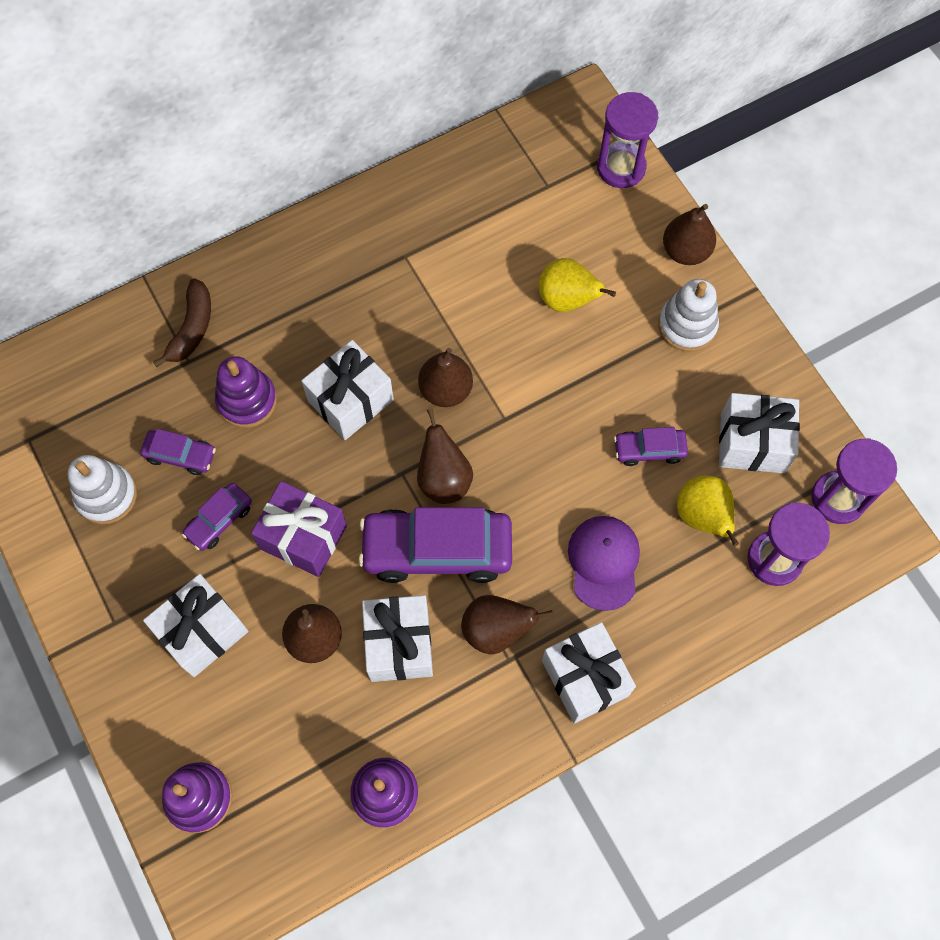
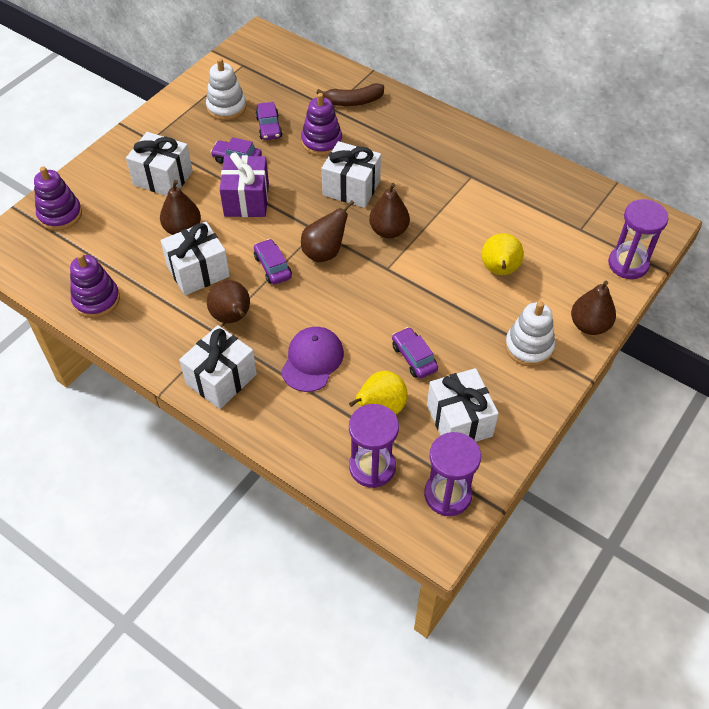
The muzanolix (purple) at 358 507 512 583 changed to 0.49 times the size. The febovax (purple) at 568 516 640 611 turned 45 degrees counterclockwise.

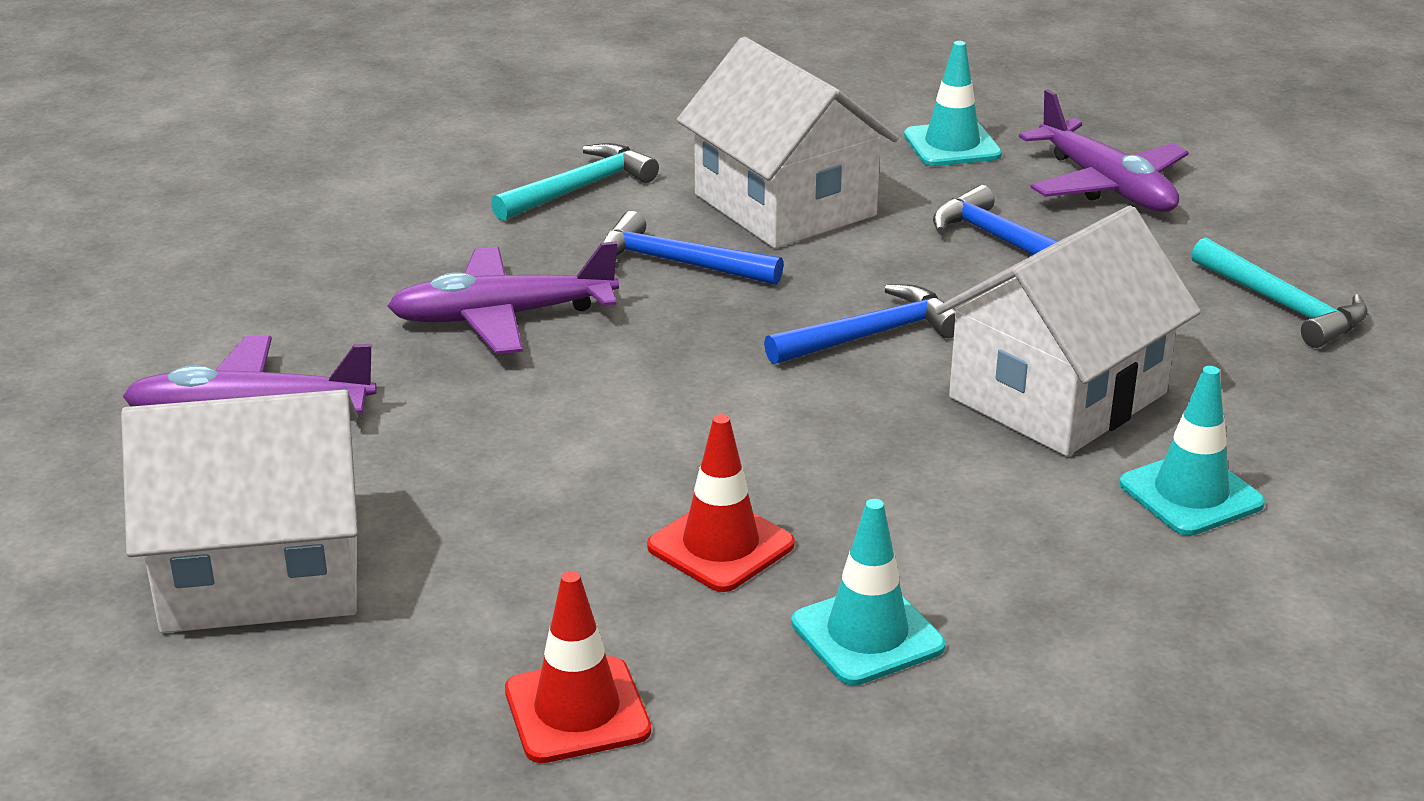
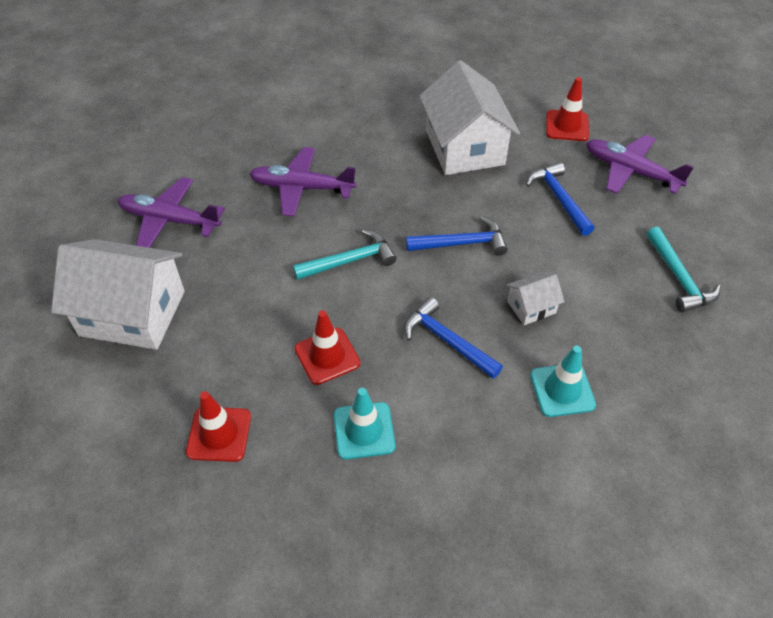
The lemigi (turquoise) moved from 491 143 659 221 to 293 229 397 280. The lemigi (blue) moved from 603 211 784 285 to 404 297 503 379. The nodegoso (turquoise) at 904 41 1002 166 became the nodegoso (red) at 546 77 589 141. The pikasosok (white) at 935 206 1201 456 changed to 0.45 times the size. The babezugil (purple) at 1019 89 1189 212 turned 135 degrees clockwise.

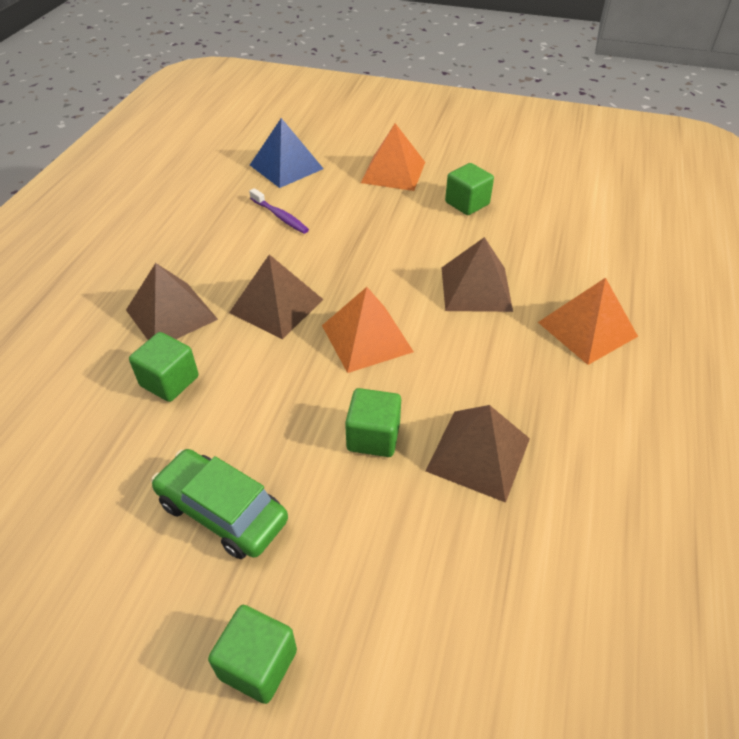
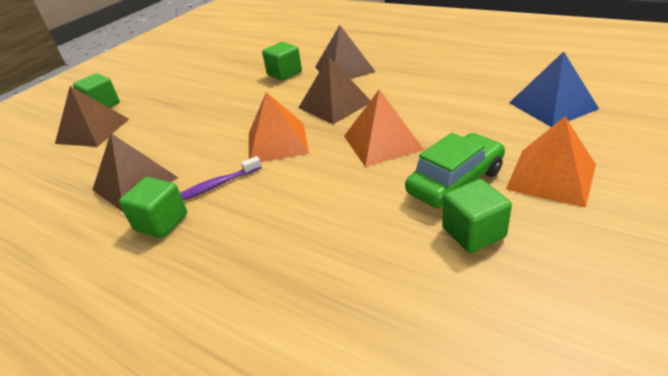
The muzanolix (green) moved from 151 449 288 559 to 405 133 505 208. The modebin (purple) moved from 249 188 309 234 to 180 156 262 200. The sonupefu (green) moved from 345 388 401 457 to 119 177 187 238. The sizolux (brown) moved from 441 237 513 312 to 55 86 129 147. The sizolux (orange) moved from 538 277 638 365 to 344 89 424 167.

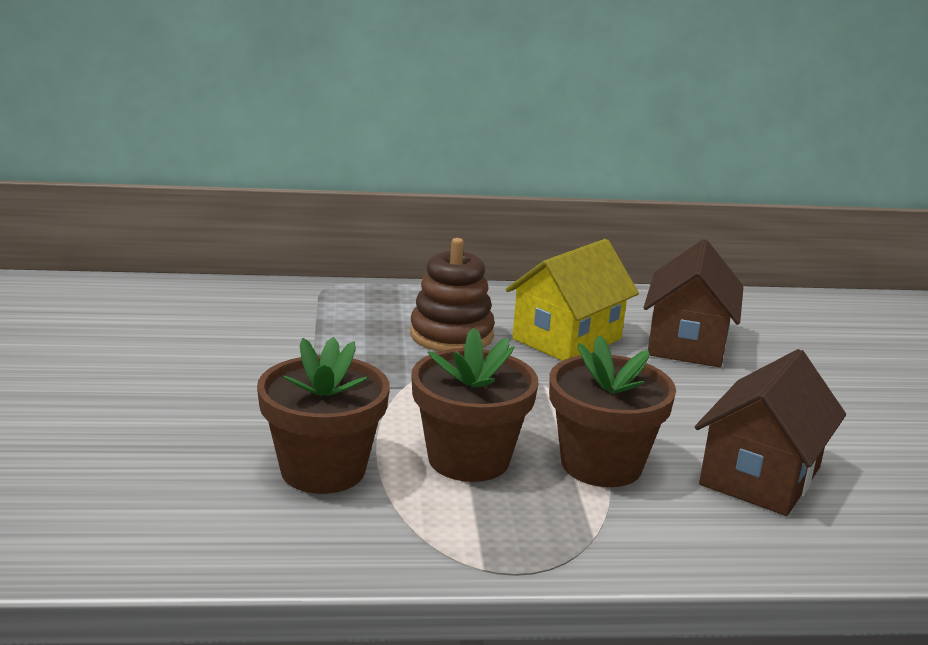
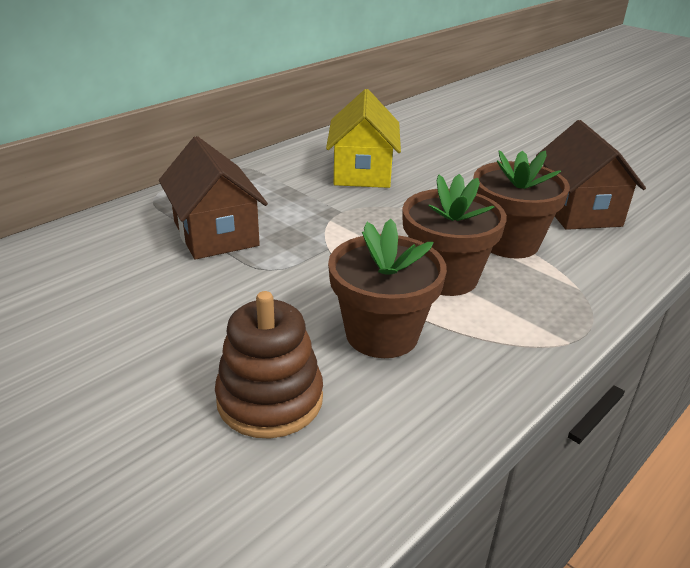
The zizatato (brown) moved from 410 238 495 352 to 215 291 323 439. The pikasosok (brown) moved from 644 239 744 367 to 159 136 268 260.

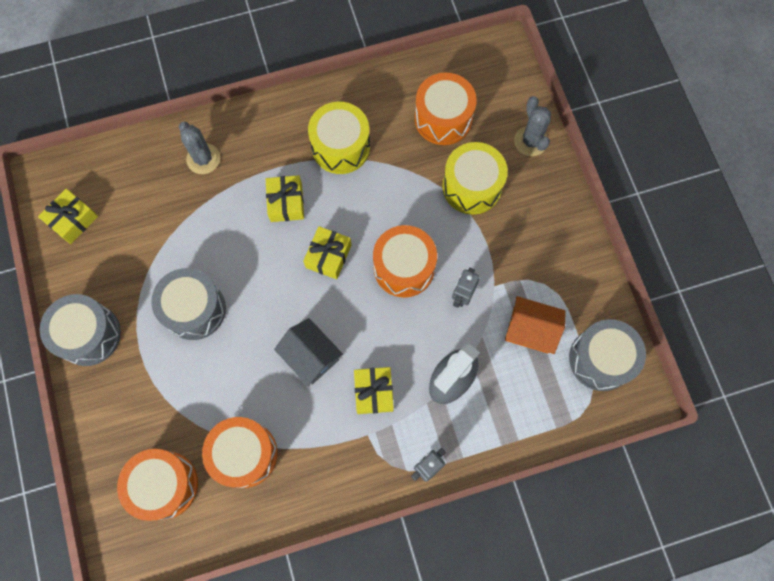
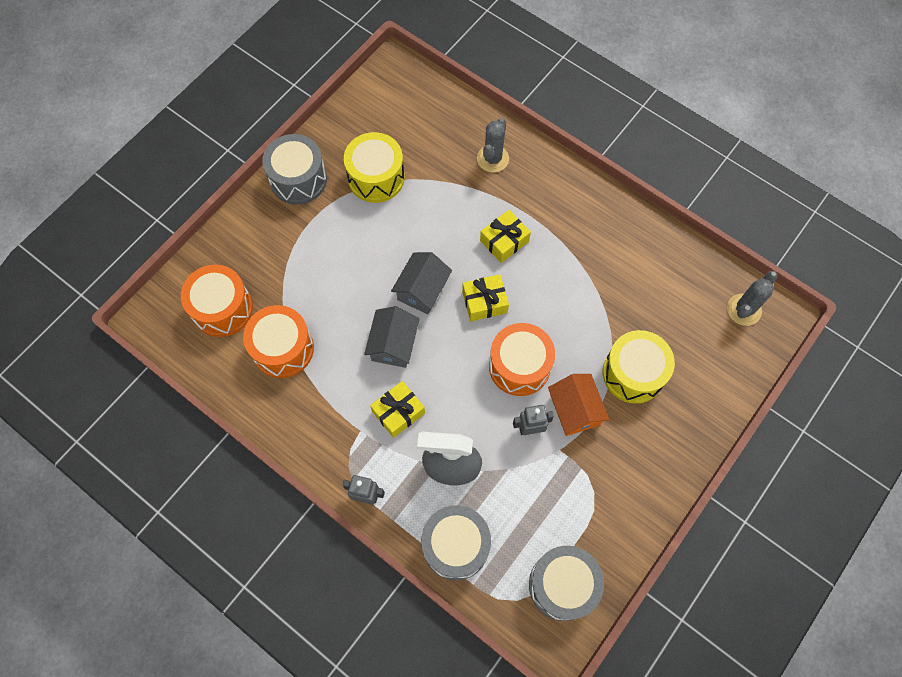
The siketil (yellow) at 38 189 98 244 disappeared. The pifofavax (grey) moved from 151 268 226 340 to 421 505 491 580. The pifofavax (yellow) moved from 308 102 370 174 to 344 132 405 203. The pifofavax (orange) at 415 73 477 145 disappeared. The pikasosok (orange) moved from 505 296 566 354 to 548 374 610 436. The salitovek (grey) moved from 514 96 551 156 to 727 271 778 326. The pikasosok (grey) at 391 252 452 314 appeared.

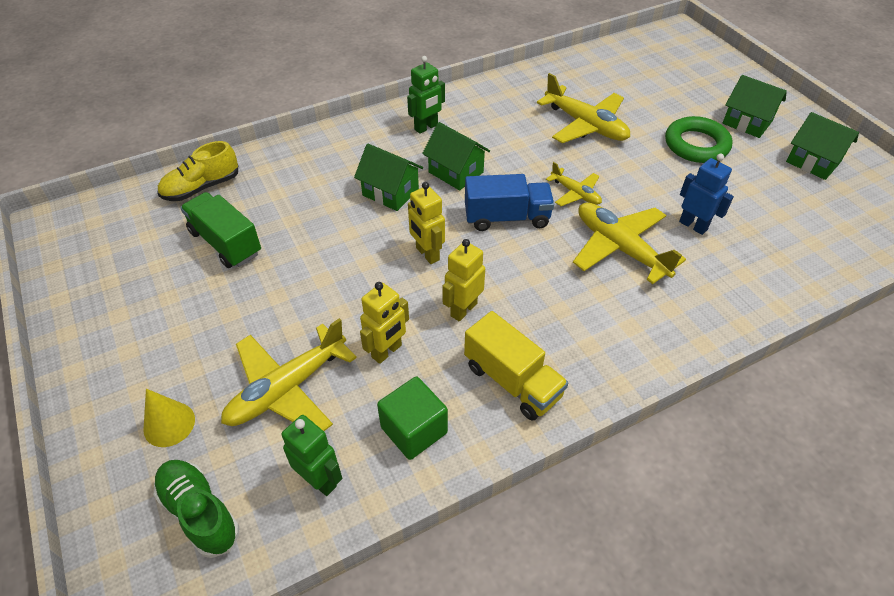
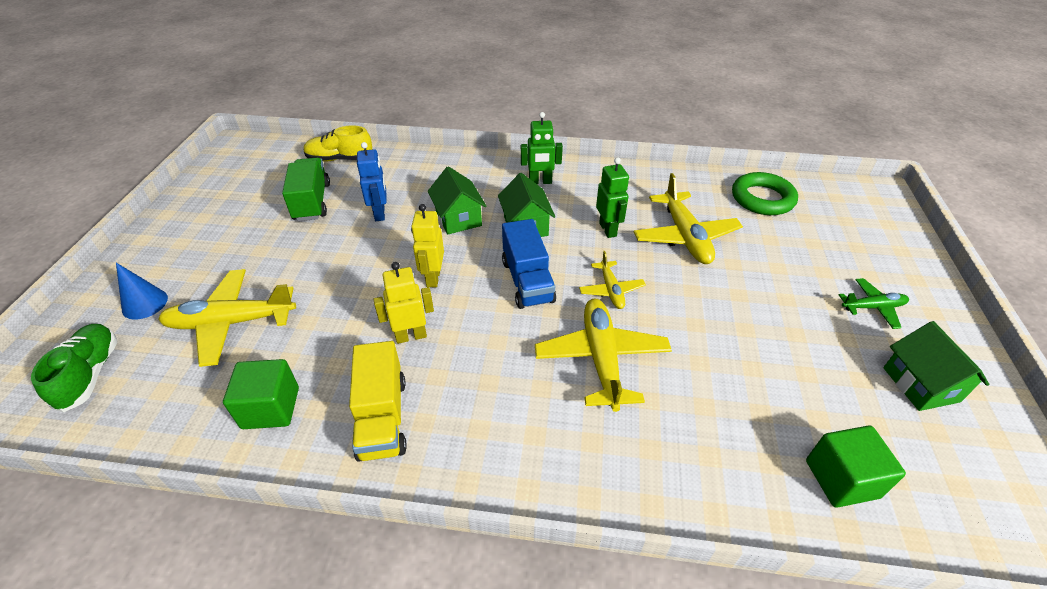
The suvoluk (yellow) at 143 389 195 447 became the suvoluk (blue) at 116 263 168 320. The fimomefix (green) moved from 281 415 342 496 to 596 157 629 238. The fimomefix (yellow) at 360 282 409 364 disappeared. The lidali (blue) at 465 174 554 231 turned 45 degrees clockwise. The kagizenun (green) moved from 665 116 733 163 to 732 172 798 215. The fimomefix (blue) moved from 679 153 734 235 to 357 142 387 221. The pikasosok (green) at 723 75 787 138 was replaced by the babezugil (green) at 839 278 909 329. The sonupefu (green) at 806 425 906 508 appeared.

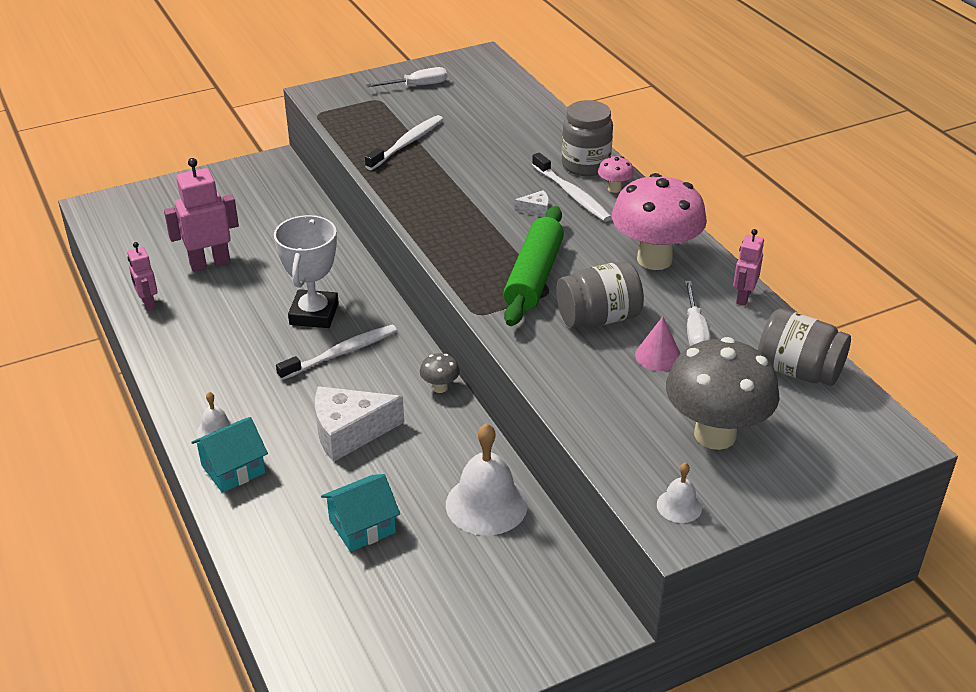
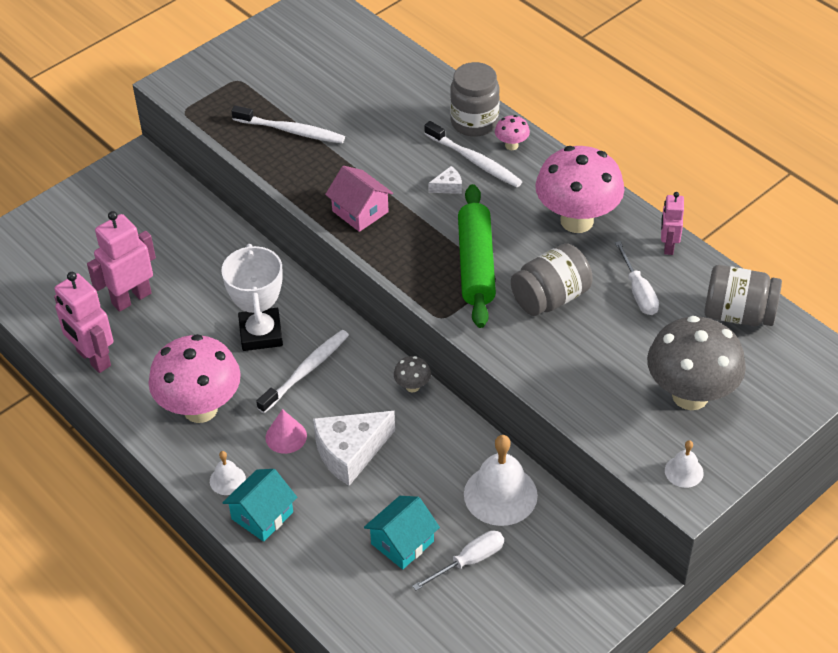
The fimomefix (pink) at 127 242 158 311 changed to 1.70 times the size. The modebin (white) at 365 115 443 170 turned 90 degrees clockwise. The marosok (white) moved from 366 67 447 87 to 413 530 504 591. The suvoluk (pink) moved from 635 316 681 371 to 265 409 307 454. The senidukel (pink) at 149 334 241 423 appeared. The pikasosok (pink) at 325 166 393 232 appeared.

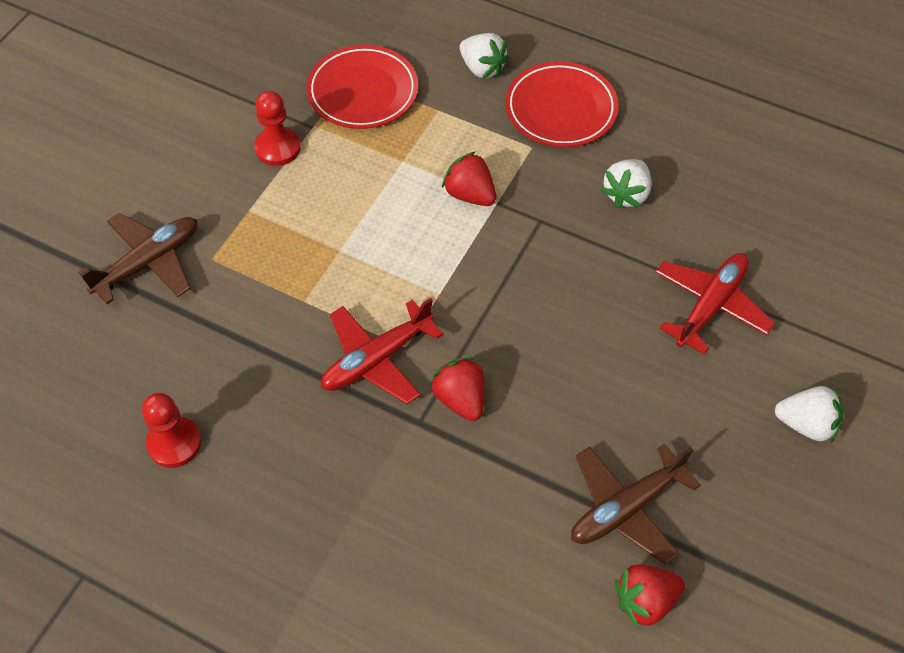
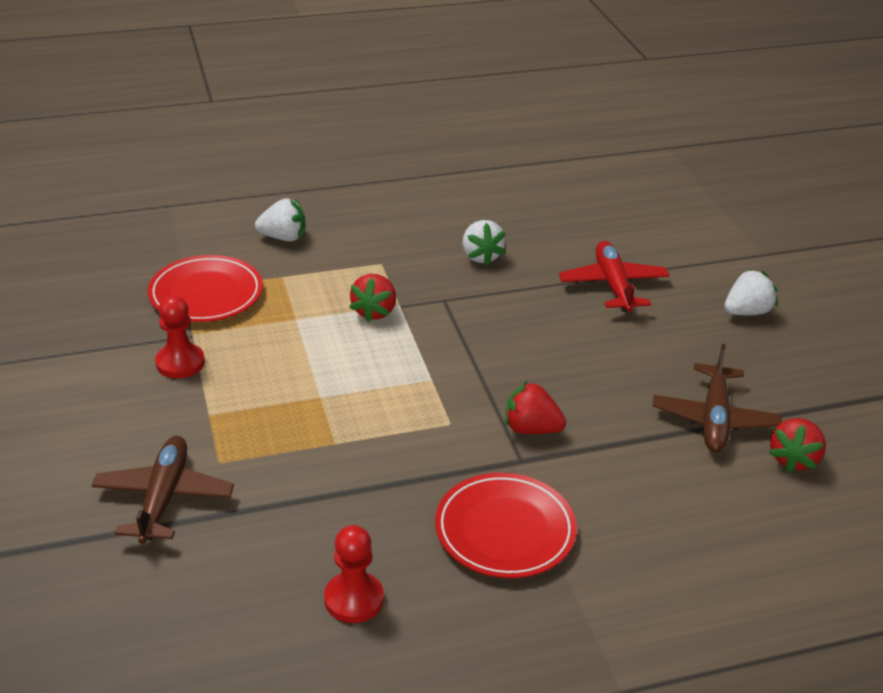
The babezugil (red) at 321 298 444 404 disappeared. The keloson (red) at 442 151 496 206 turned 75 degrees counterclockwise. The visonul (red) moved from 505 61 618 147 to 435 473 577 578.

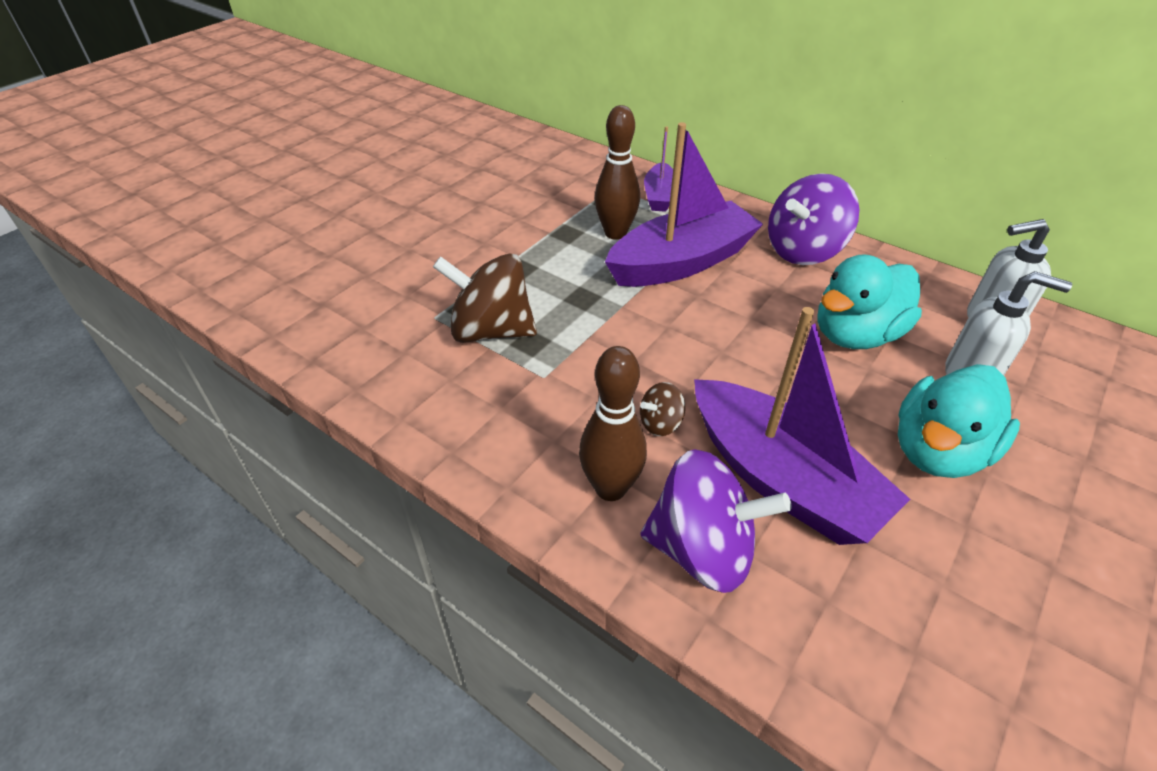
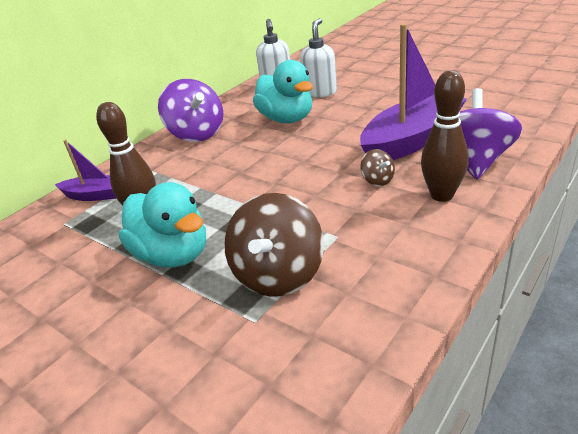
The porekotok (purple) at 605 122 763 287 disappeared. The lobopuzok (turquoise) moved from 898 364 1020 478 to 119 182 206 267.

